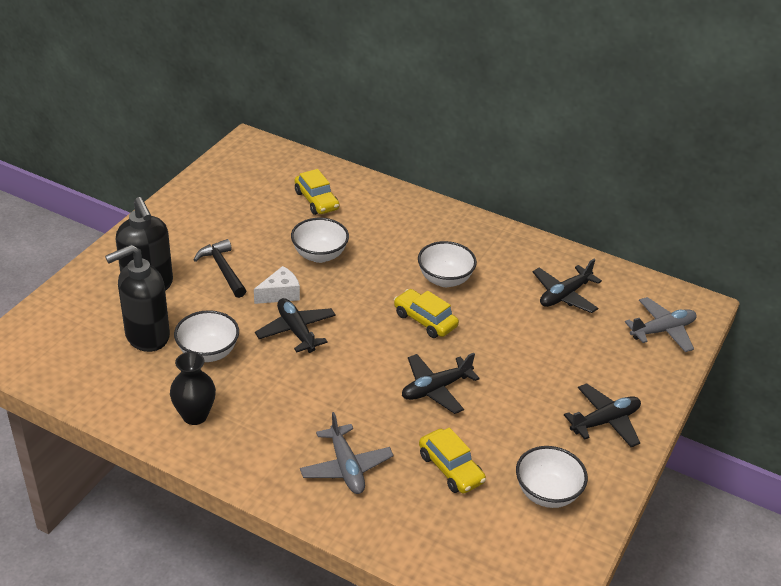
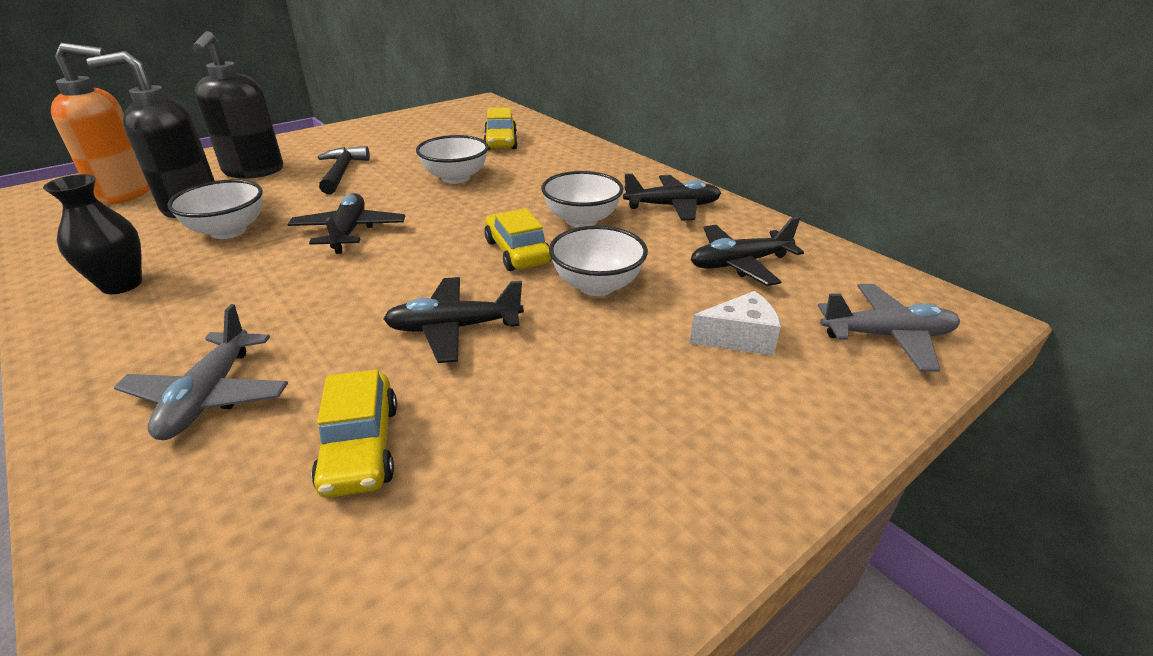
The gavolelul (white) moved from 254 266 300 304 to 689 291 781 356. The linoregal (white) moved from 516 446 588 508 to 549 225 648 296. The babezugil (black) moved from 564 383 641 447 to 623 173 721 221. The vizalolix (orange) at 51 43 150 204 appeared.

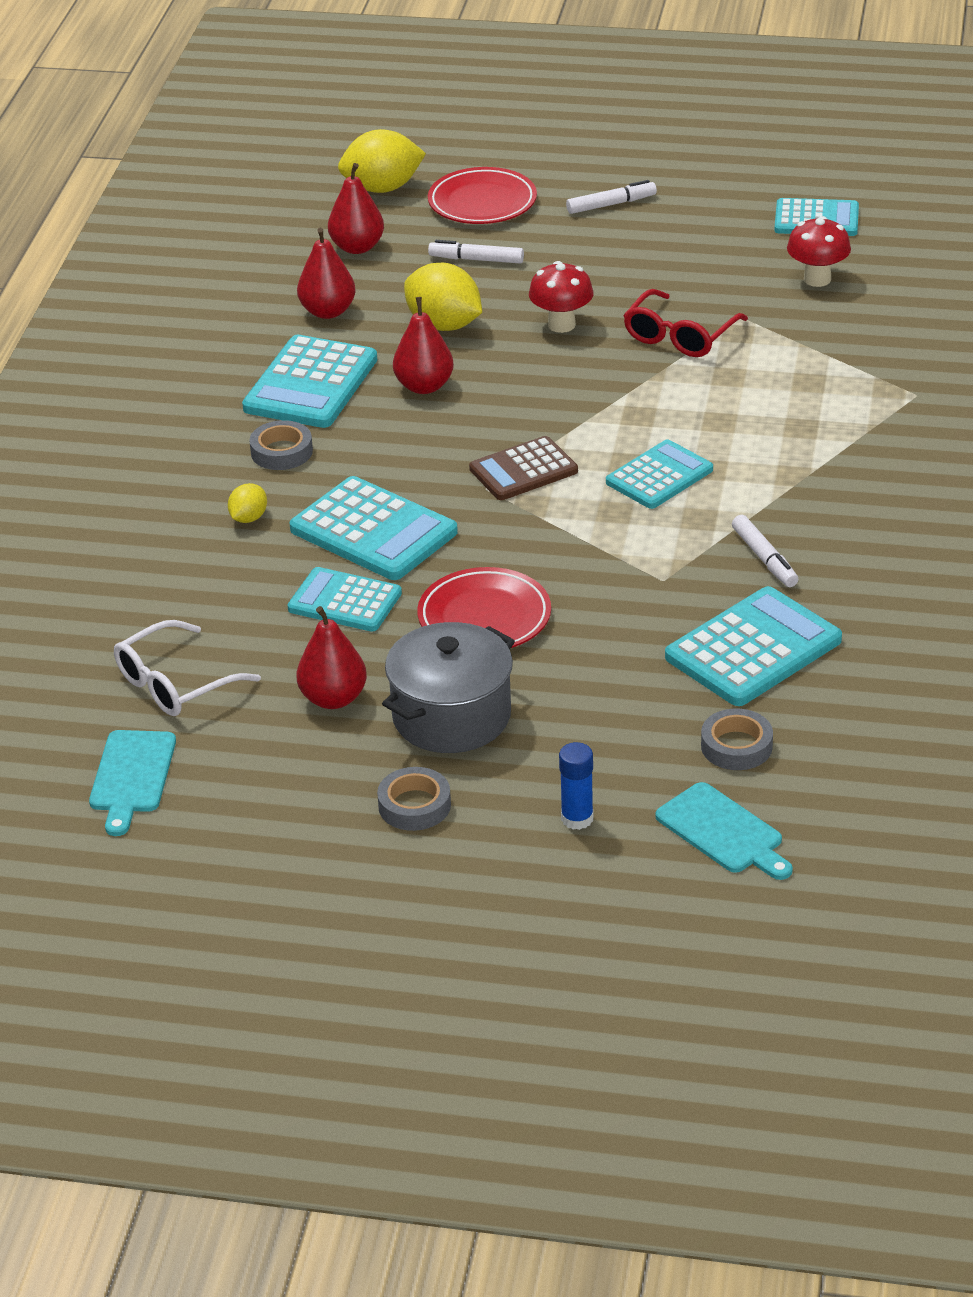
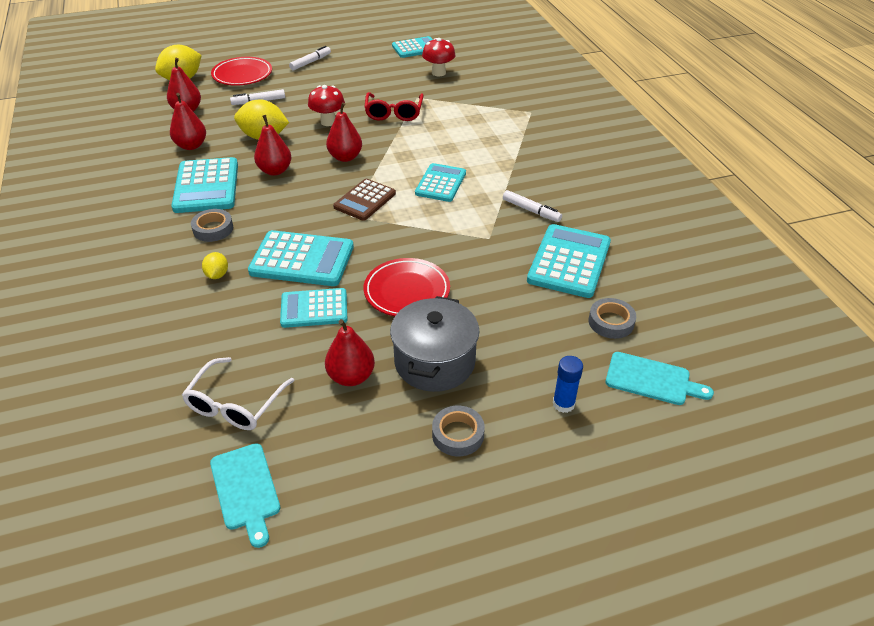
The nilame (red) at 326 103 362 162 appeared.

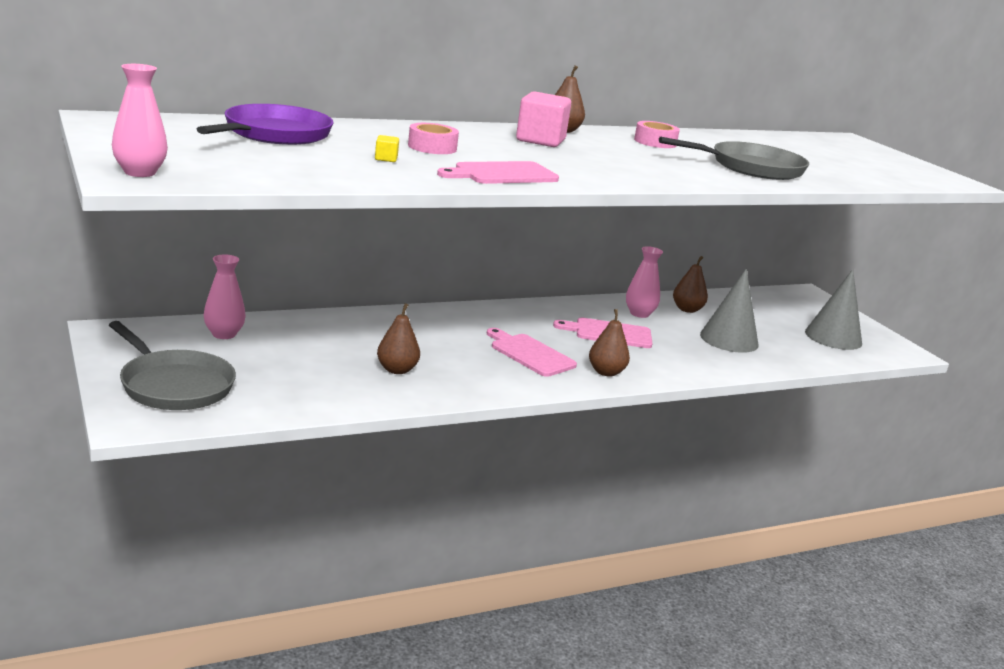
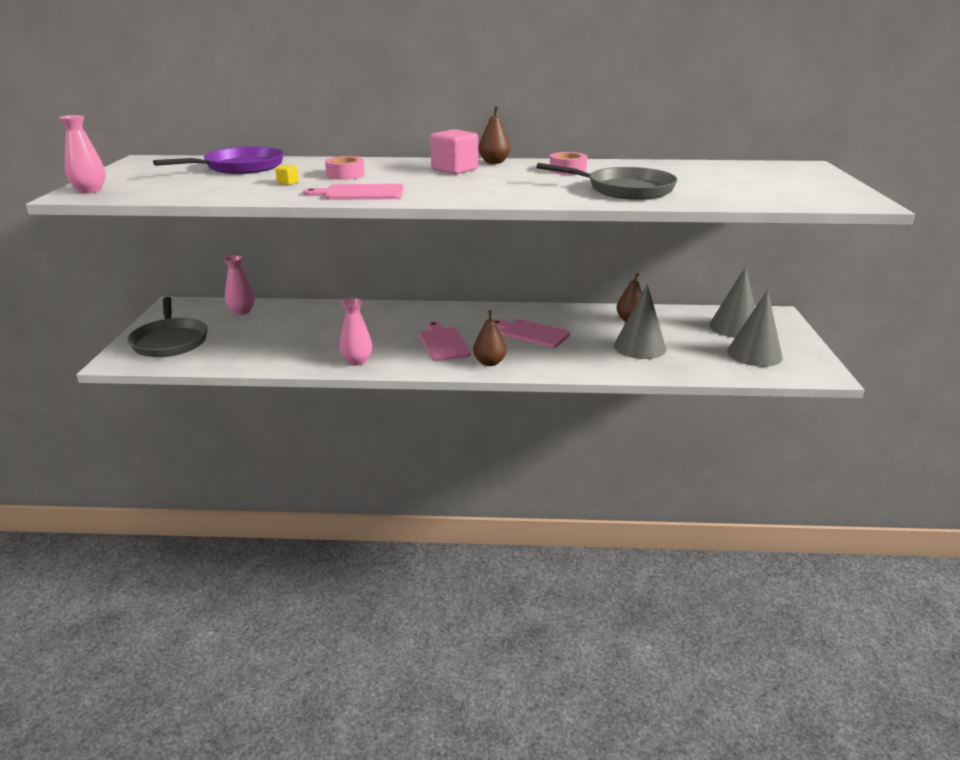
The nilame (brown) at 377 303 420 374 disappeared. The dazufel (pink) moved from 626 246 663 318 to 339 298 372 366. The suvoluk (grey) at 709 267 755 338 appeared.

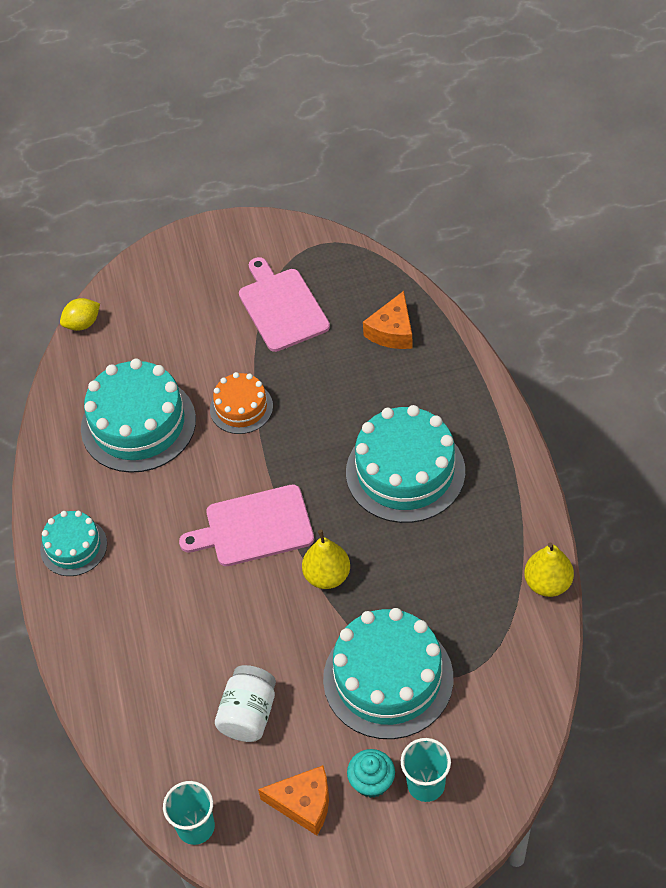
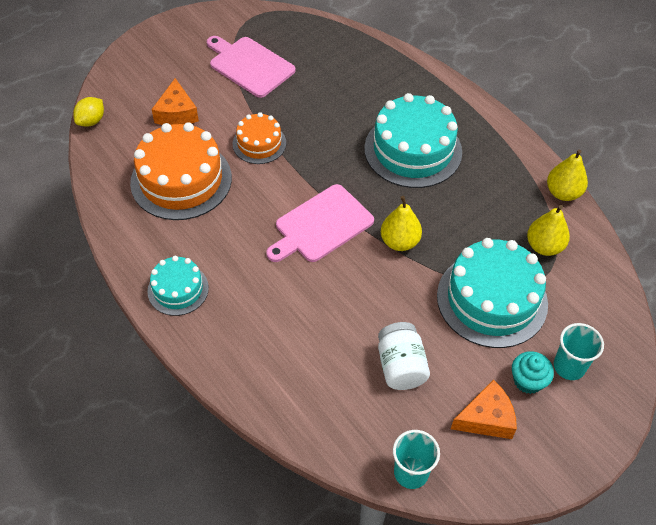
The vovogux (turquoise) at 81 358 196 473 became the vovogux (orange) at 130 122 232 220. The gavolelul (orange) moved from 363 291 413 349 to 151 78 199 125. The nilame (yellow) at 527 205 570 256 appeared.

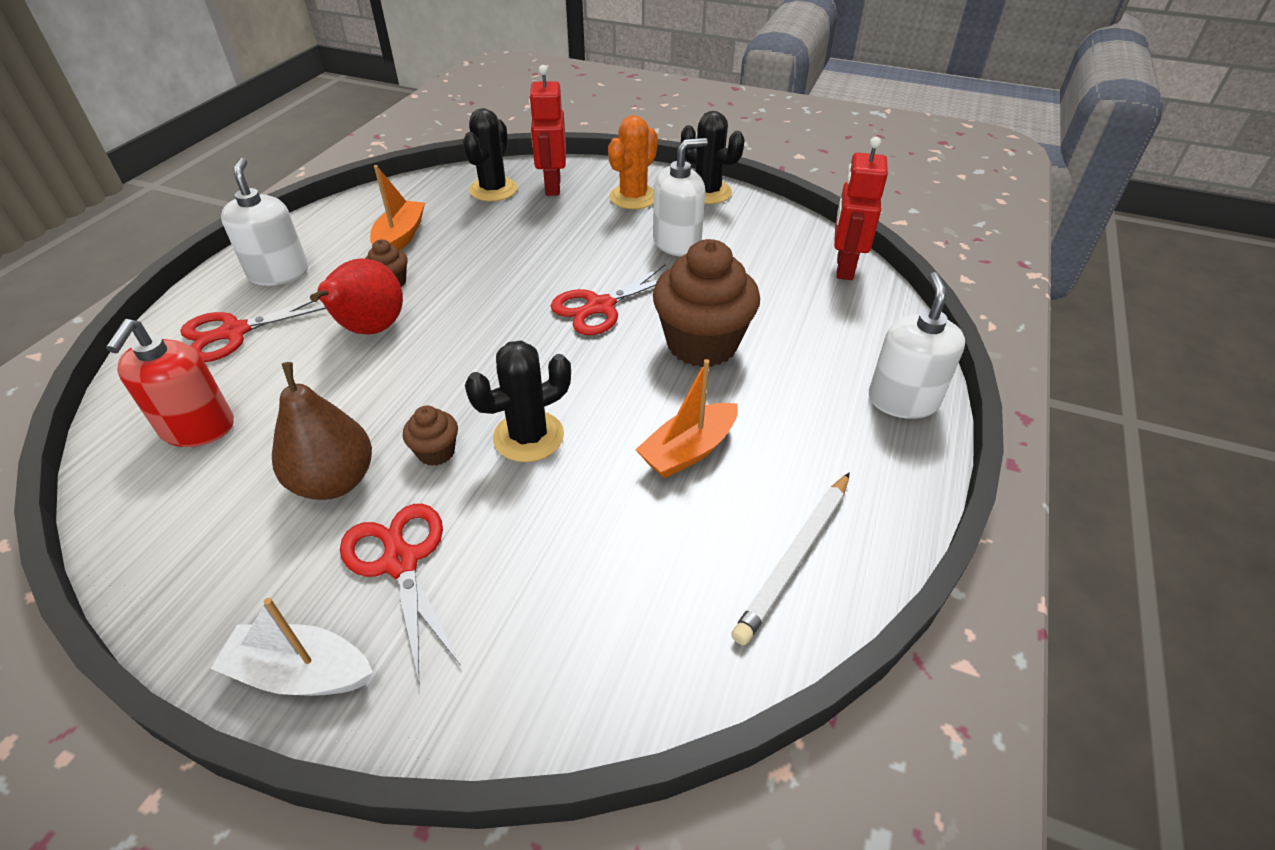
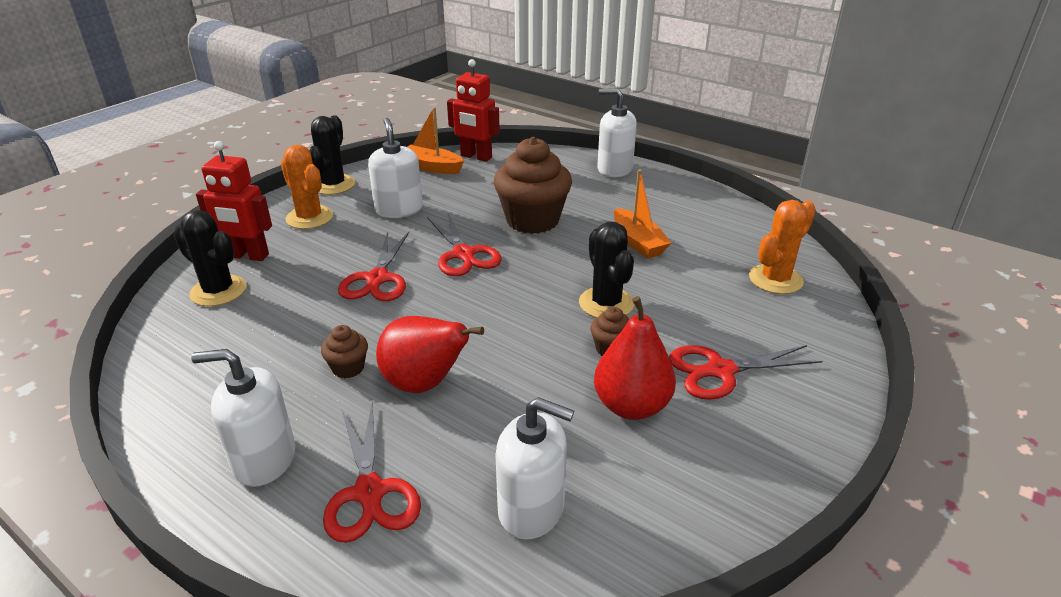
The vizalolix (red) at 106 319 234 447 became the vizalolix (white) at 495 397 574 539. The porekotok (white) at 210 598 373 696 disappeared. The nilame (brown) at 272 362 372 500 became the nilame (red) at 594 296 676 420. The porekotok (orange) moved from 370 165 425 250 to 407 107 464 174. The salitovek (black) at 681 111 744 204 turned 45 degrees counterclockwise. The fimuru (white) at 731 473 850 645 disappeared. The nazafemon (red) at 338 232 409 301 appeared. The salitovek (orange) at 749 200 816 294 appeared.

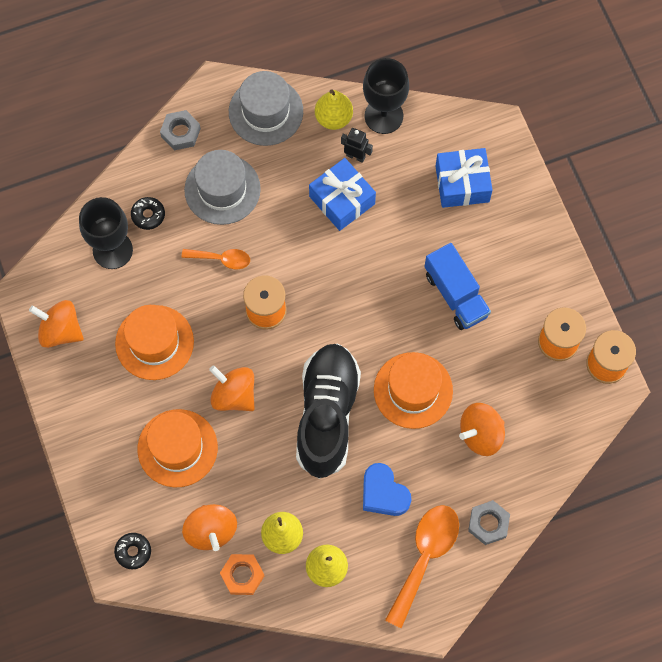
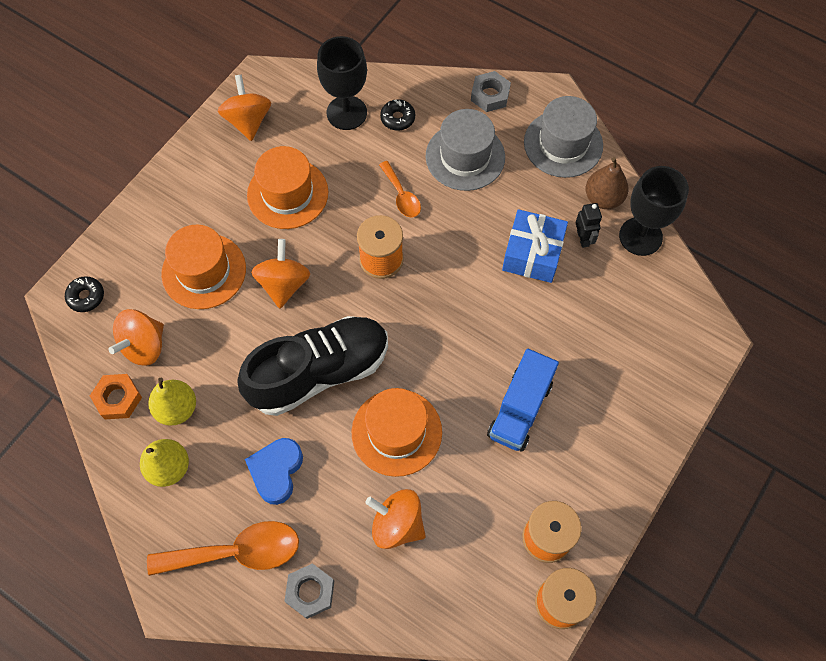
The nilame (yellow) at 315 89 353 130 became the nilame (brown) at 586 157 628 209. The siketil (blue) at 435 148 493 208 disappeared.

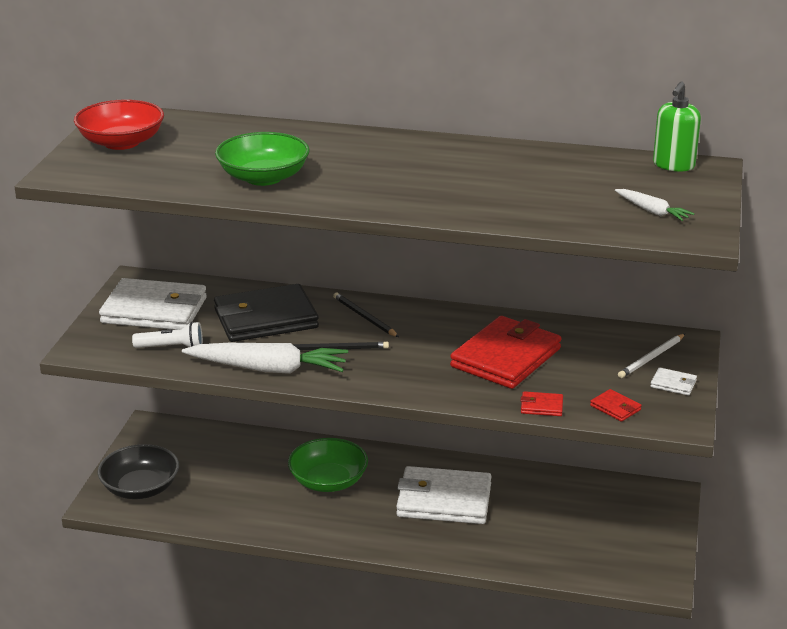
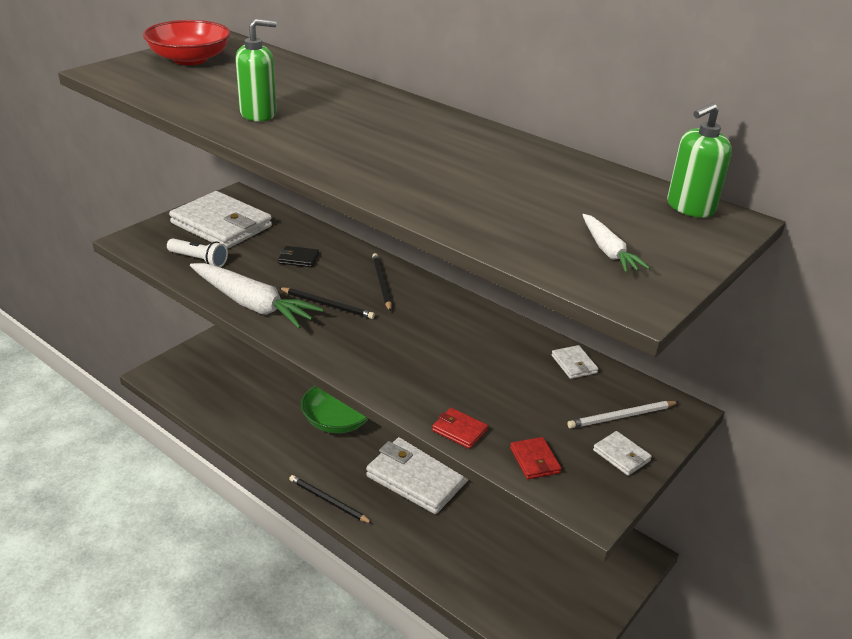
The linoregal (black) at 98 444 179 499 disappeared. The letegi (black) at 214 284 319 342 changed to 0.41 times the size. The linoregal (green) at 215 132 309 186 was replaced by the vizalolix (green) at 235 19 277 121. The letegi (red) at 450 316 561 389 disappeared. The fimuru (black) at 289 475 373 524 appeared. The letegi (white) at 551 345 598 379 appeared.

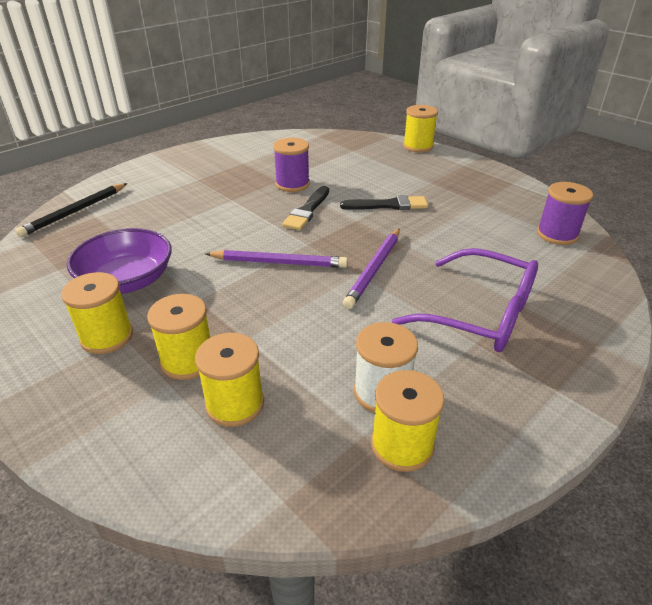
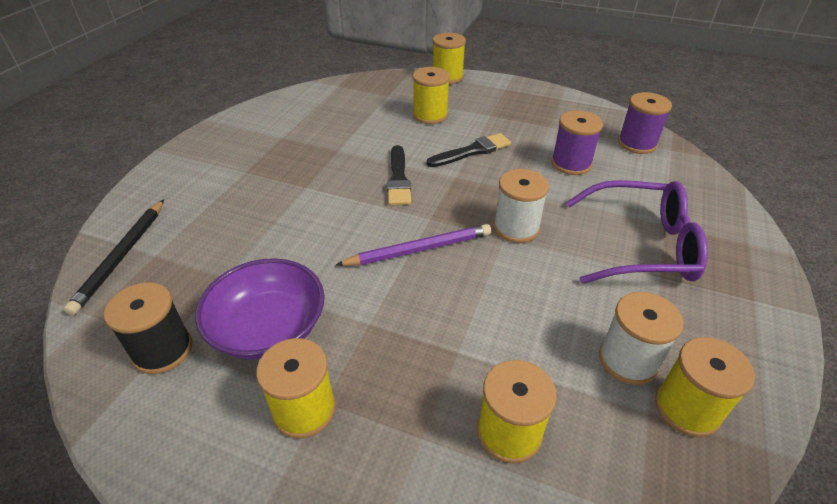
The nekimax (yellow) moved from 147 294 210 380 to 413 67 450 124. The nekimax (purple) moved from 273 138 310 192 to 551 110 603 175. The fimuru (purple) at 343 228 400 309 was replaced by the nekimax (white) at 494 169 549 243. The nekimax (black) at 104 282 192 374 appeared.

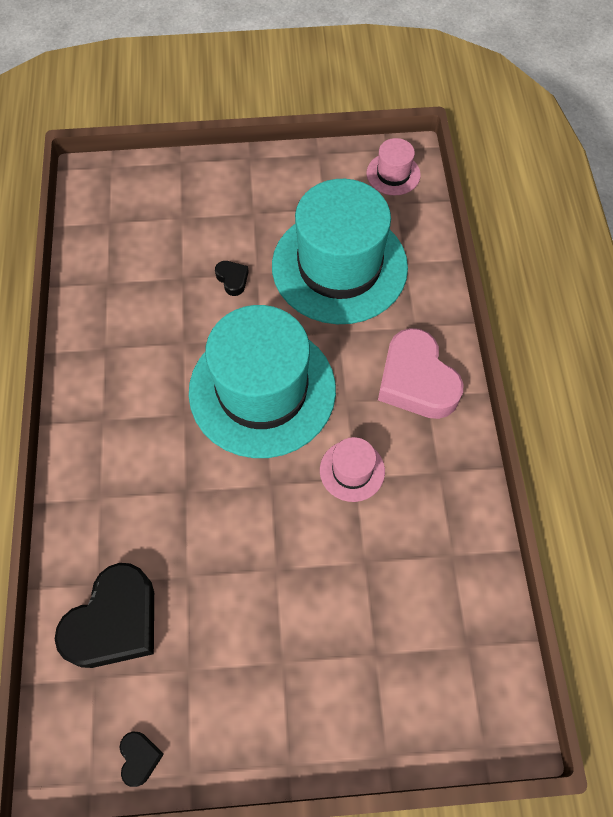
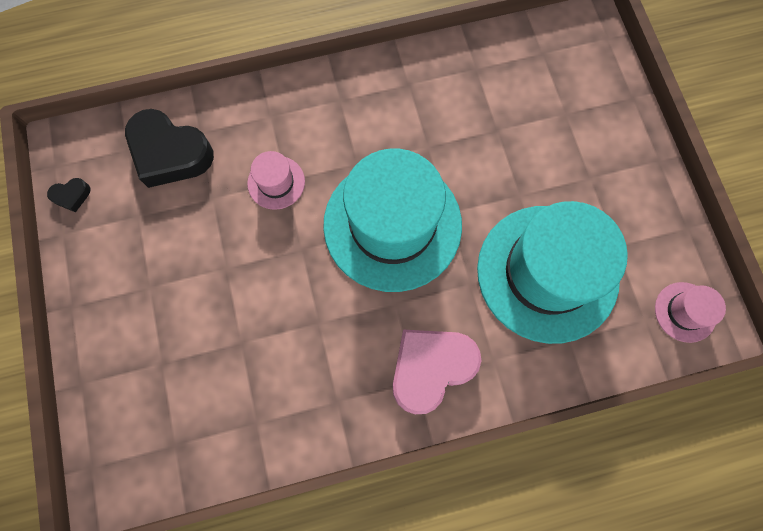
The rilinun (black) at 215 261 249 296 disappeared. The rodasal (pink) moved from 320 437 385 502 to 247 151 305 210.

